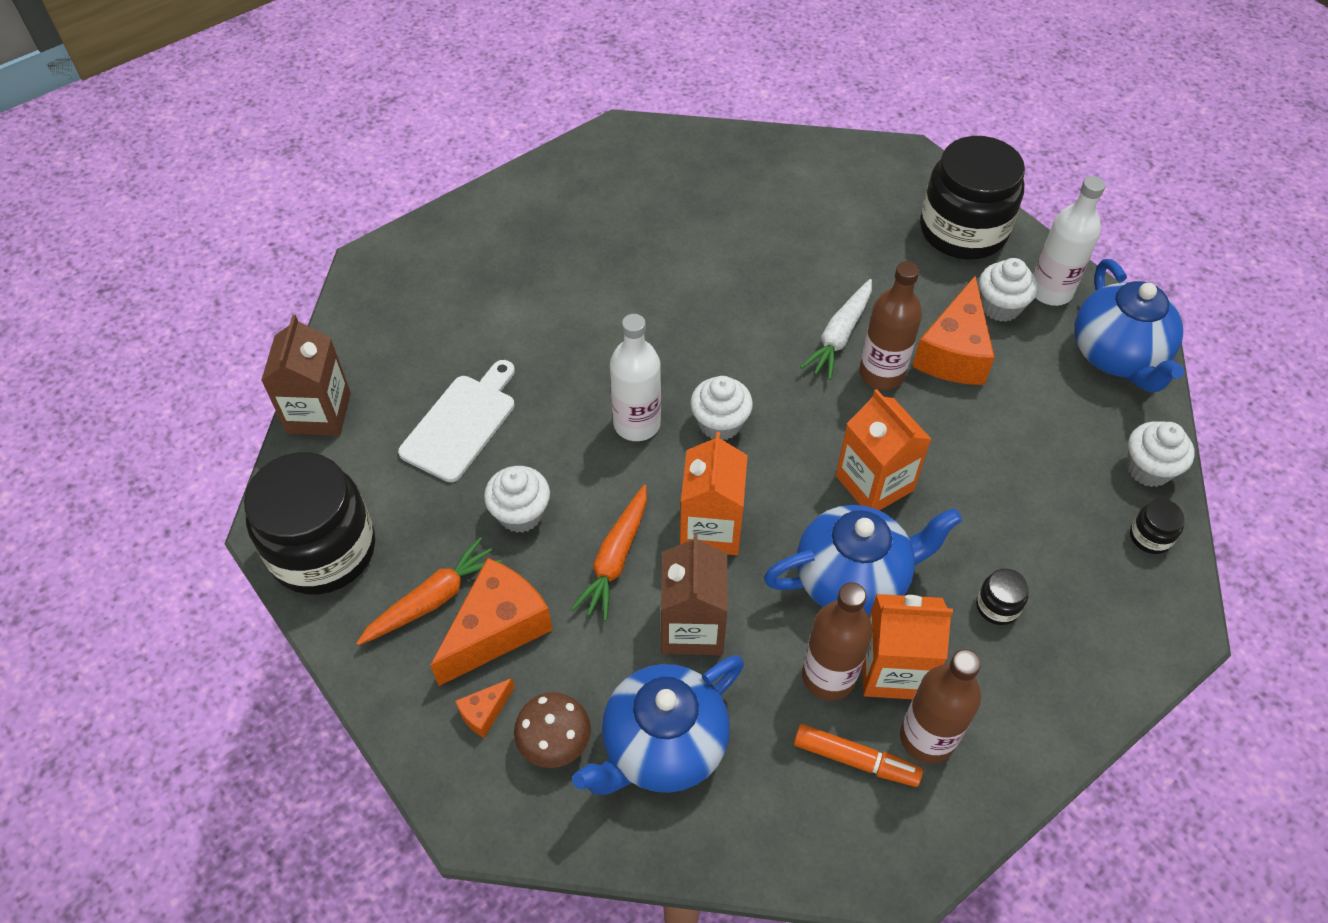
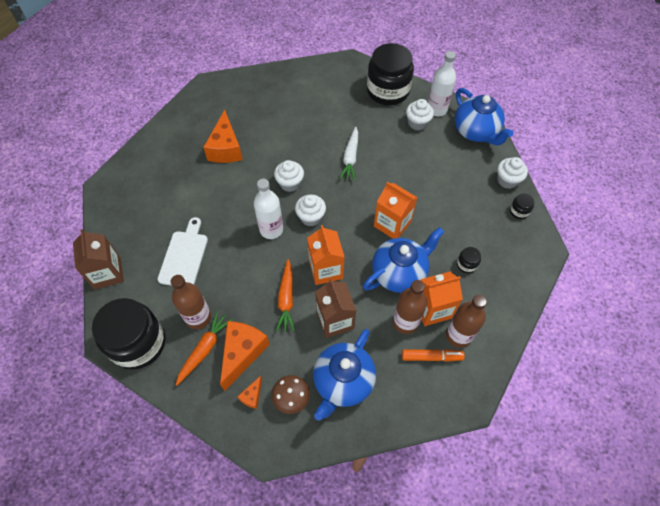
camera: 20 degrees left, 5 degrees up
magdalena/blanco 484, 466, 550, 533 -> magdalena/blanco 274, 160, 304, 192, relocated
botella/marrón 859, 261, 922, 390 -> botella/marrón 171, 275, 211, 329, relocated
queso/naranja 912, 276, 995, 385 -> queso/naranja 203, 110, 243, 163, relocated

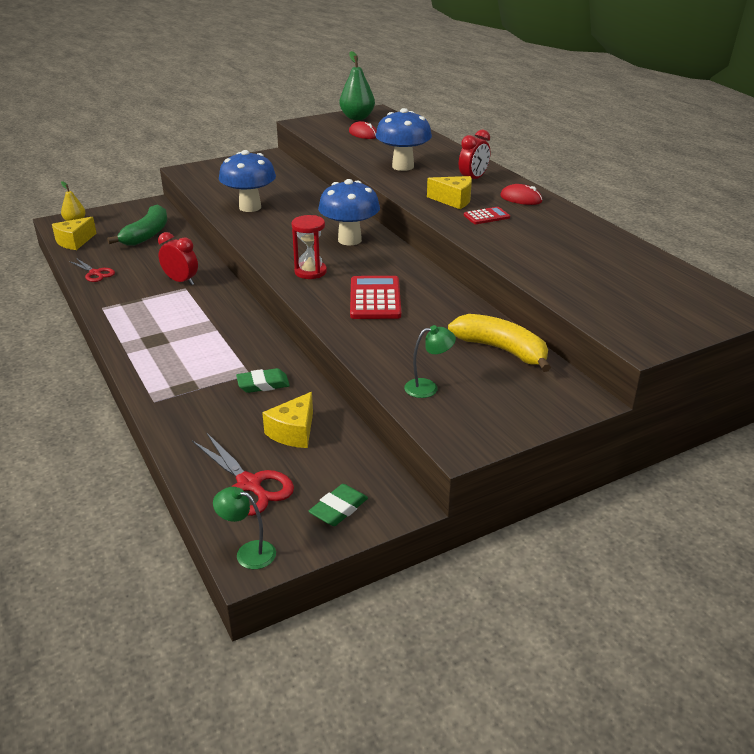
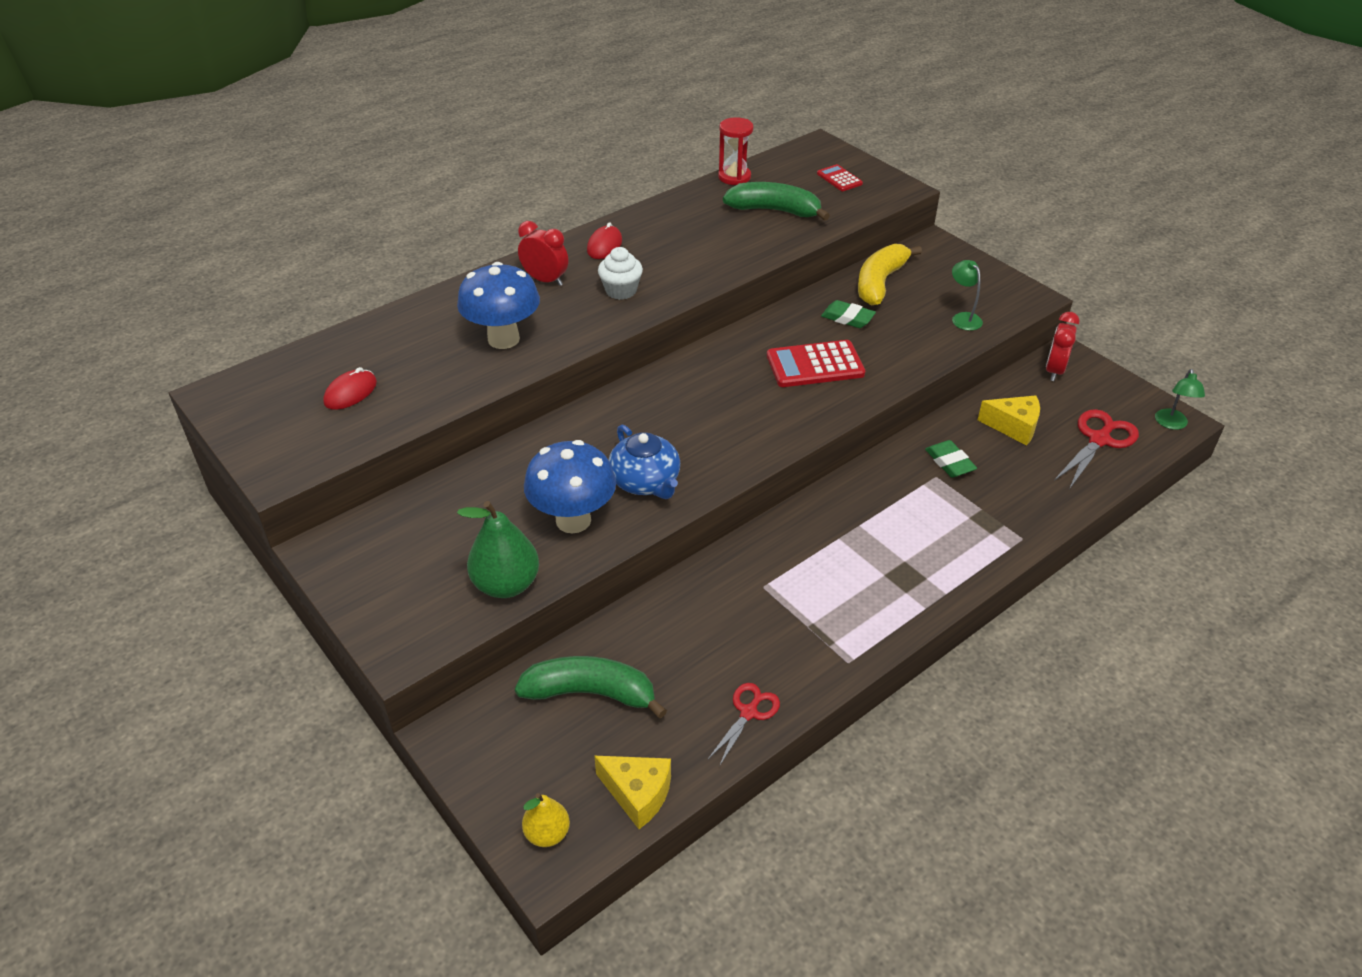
camera: 100 degrees left, 10 degrees up
seta/azul 318, 179, 380, 245 -> none
none -> tetera/azul 609, 424, 680, 499
none -> plátano/verde 723, 182, 830, 221
despertador/rojo 158, 232, 198, 285 -> despertador/rojo 1046, 312, 1080, 381, relocated
reloj de arena/rojo 291, 215, 327, 279 -> reloj de arena/rojo 718, 117, 753, 185, relocated
goma de borrar/verde 308, 484, 368, 526 -> goma de borrar/verde 821, 300, 876, 328, relocated
pera/verde 339, 51, 375, 120 -> pera/verde 457, 501, 539, 598, relocated
calculadora/rojo 464, 207, 510, 224 -> calculadora/rojo 817, 164, 863, 191, relocated
queso/amarillo 427, 176, 472, 209 -> magdalena/blanco 598, 247, 643, 300

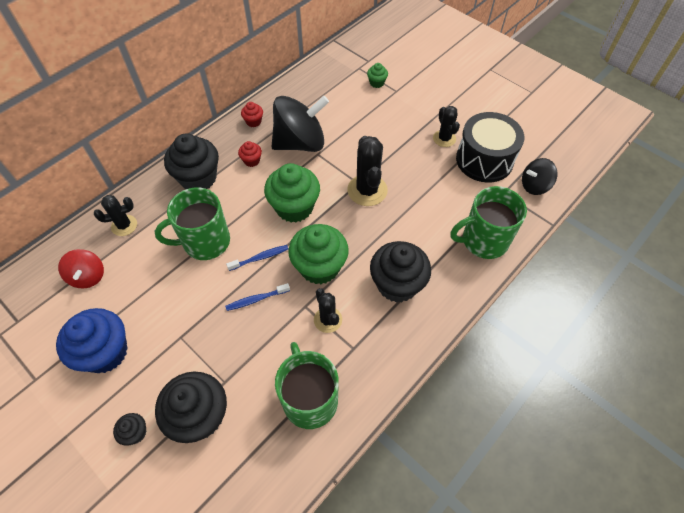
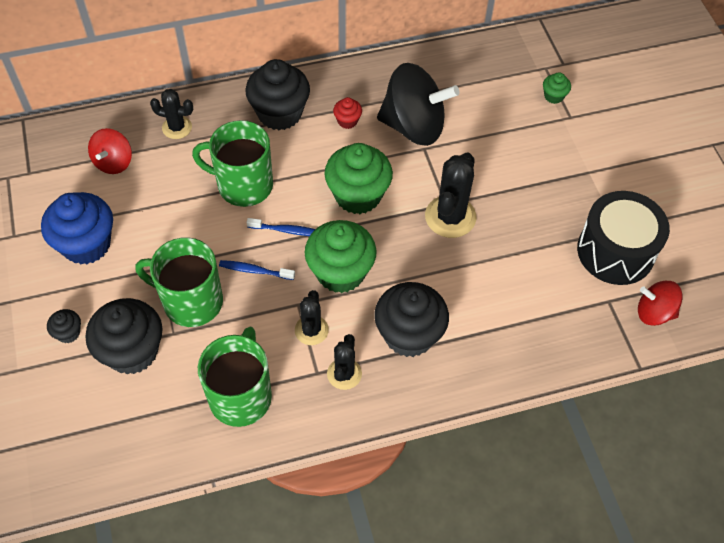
camera: 30 degrees right, 0 degrees up
magdalena/rojo 241, 102, 263, 127 -> none
cactus/negro 433, 106, 460, 147 -> cactus/negro 327, 334, 362, 390, relocated
taza/verde 450, 186, 527, 259 -> taza/verde 135, 237, 223, 327, relocated
peonza/negro 522, 158, 558, 195 -> peonza/rojo 638, 281, 683, 326

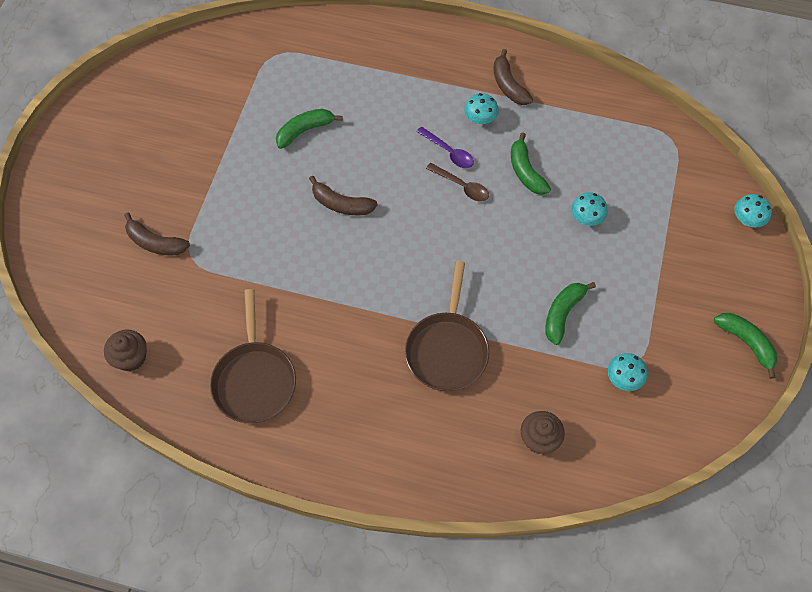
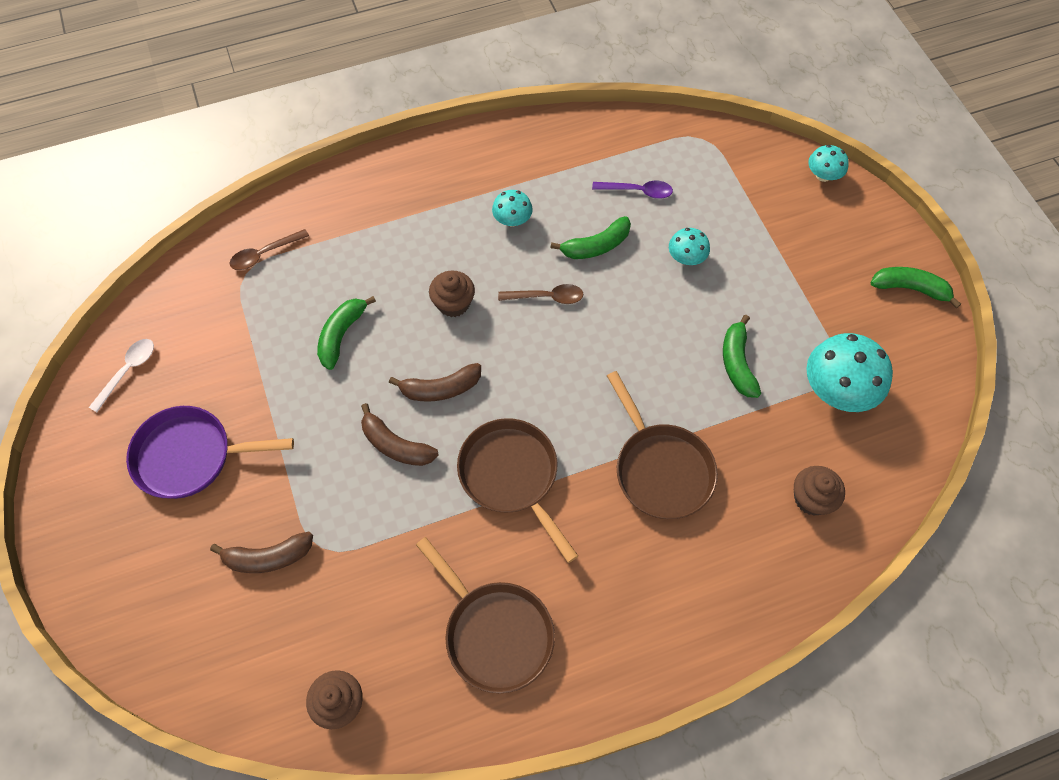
camera: 35 degrees left, 0 degrees up
none -> cuchara/blanco 89, 339, 154, 412
none -> sartén/morado 126, 406, 294, 499
none -> cuchara/marrón 229, 229, 309, 270
none -> magdalena/marrón 429, 271, 475, 317
none -> sartén/marrón 457, 418, 578, 563
cuchara/morado 416, 127, 474, 168 -> cuchara/morado 592, 181, 673, 199, relocated
plátano/marrón 493, 49, 533, 105 -> plátano/marrón 361, 403, 439, 466, relocated
plátano/verde 511, 132, 551, 195 -> plátano/verde 550, 216, 631, 259, 60 degrees counterclockwise
seta/turquesa 608, 353, 647, 391 -> seta/turquesa 806, 333, 893, 412, x1.85

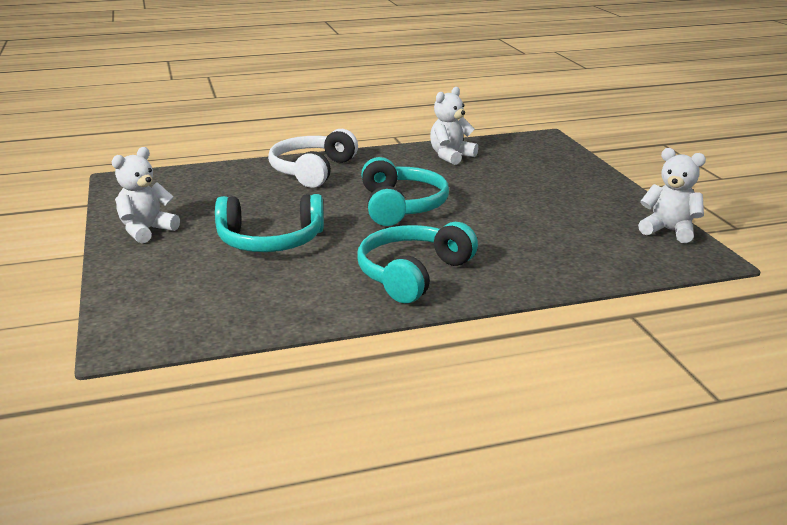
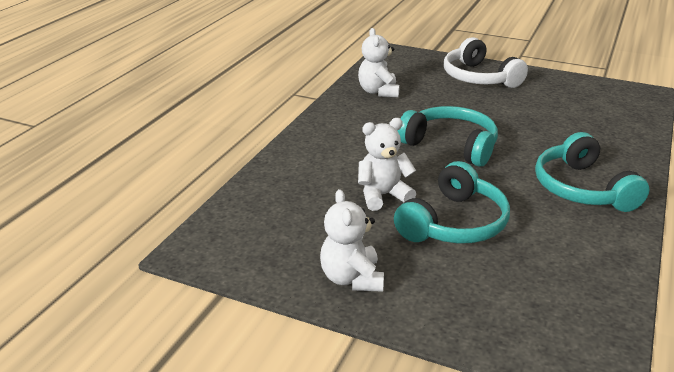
camera: 50 degrees left, 5 degrees up
auriculares/blanco 268, 129, 358, 188 -> auriculares/blanco 444, 37, 528, 88, relocated
osito/blanco 638, 148, 706, 243 -> osito/blanco 358, 118, 416, 211, relocated

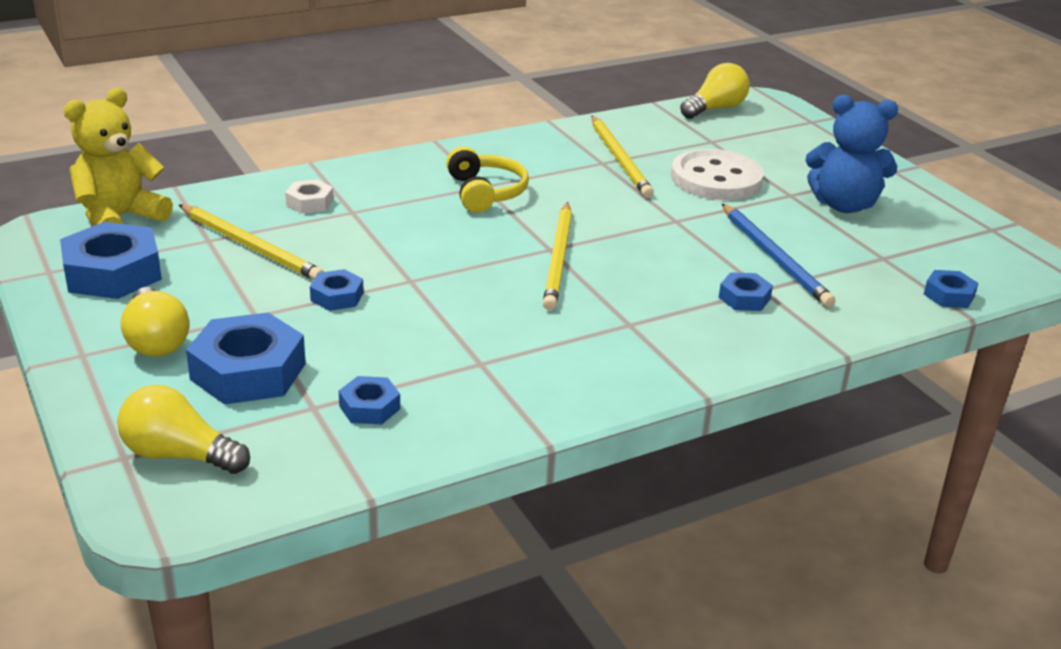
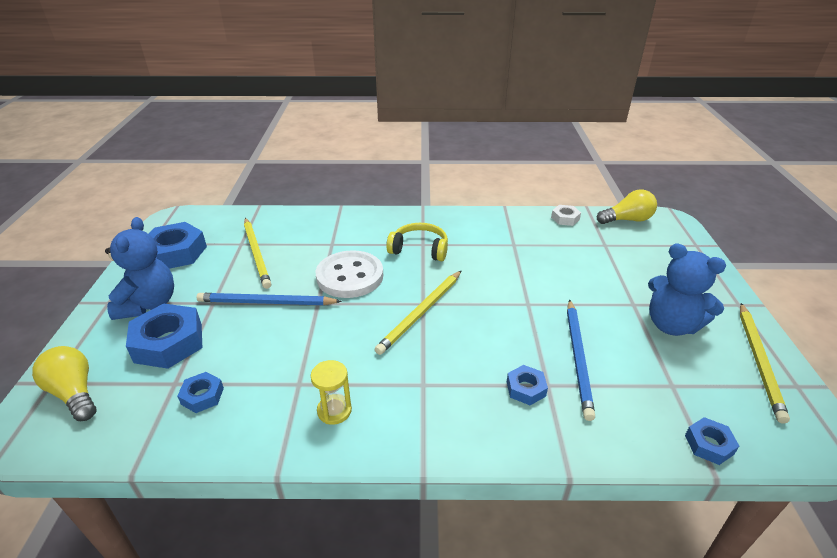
camera: 30 degrees right, 5 degrees up
osito/amarillo 64, 88, 173, 226 -> none
none -> reloj de arena/amarillo 311, 360, 352, 425
tuerca/blanco 285, 179, 334, 214 -> tuerca/blanco 551, 205, 581, 226, relocated
lápiz/amarillo 591, 116, 654, 198 -> lápiz/amarillo 740, 303, 790, 424, relocated
botón/blanco 671, 149, 764, 200 -> botón/blanco 316, 250, 383, 298, relocated
bombilla/amarillo 121, 287, 190, 357 -> osito/azul 105, 217, 174, 320
tuerca/azul 310, 269, 364, 311 -> lápiz/azul 197, 293, 342, 305
auriculares/amarillo 446, 146, 529, 213 -> auriculares/amarillo 386, 223, 448, 261, 90 degrees counterclockwise

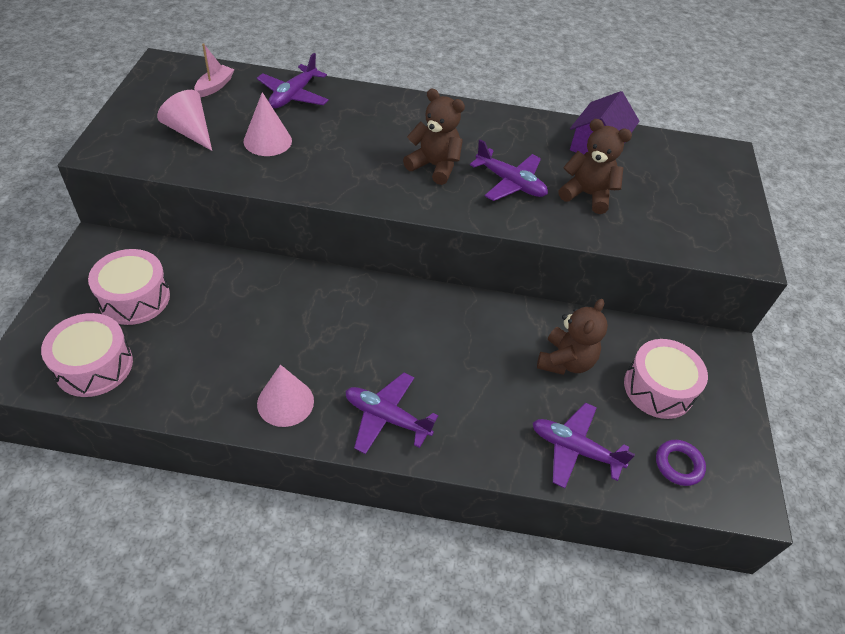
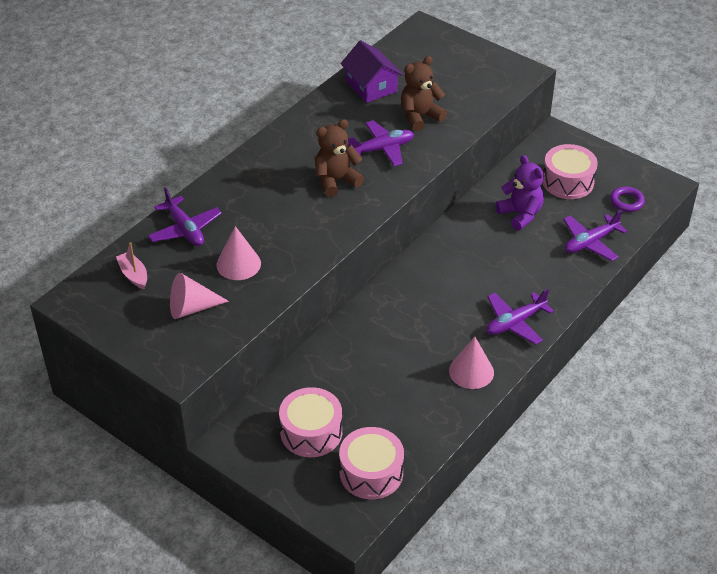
camera: 55 degrees left, 5 degrees down
osito/marrón 537, 299, 608, 375 -> osito/morado 495, 155, 544, 231

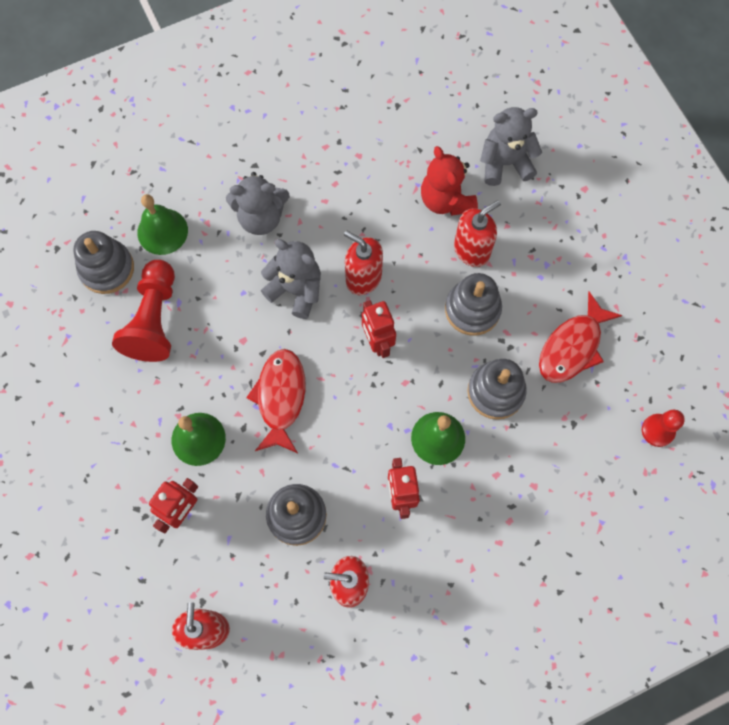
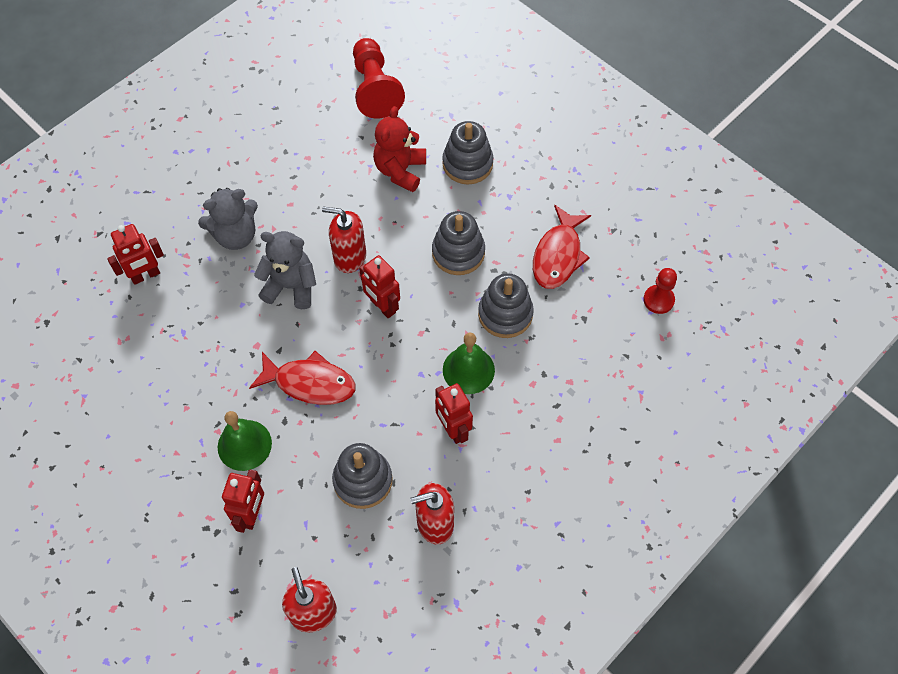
camera: 20 degrees left, 10 degrees down
dispensador de jabón/rojo 454, 200, 501, 267 -> none
osito/gris 480, 107, 542, 186 -> none
juguete apilable/gris 74, 231, 134, 294 -> juguete apilable/gris 442, 121, 493, 185, relocated
peón/rojo 112, 260, 175, 362 -> peón/rojo 353, 38, 405, 118, relocated
campana/verde 137, 194, 188, 255 -> robot/rojo 107, 224, 164, 285
pez/rojo 246, 349, 306, 453 -> pez/rojo 249, 351, 356, 405, 120 degrees clockwise
osito/rojo 421, 146, 478, 216 -> osito/rojo 373, 106, 426, 192, 60 degrees clockwise

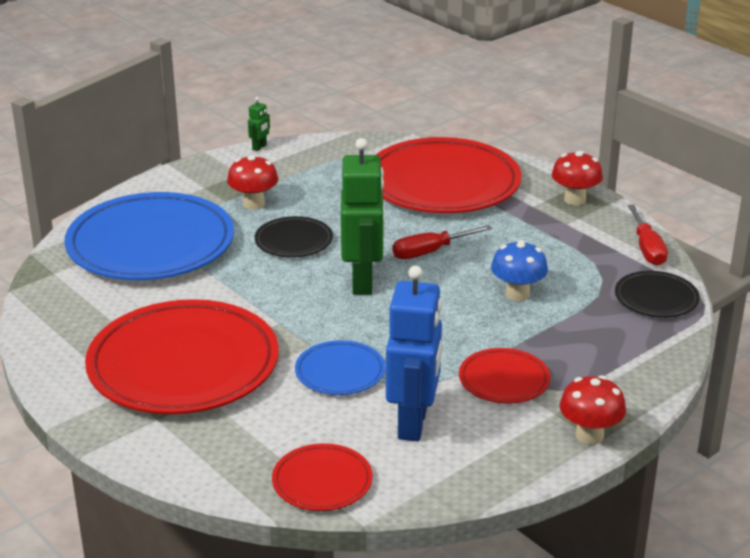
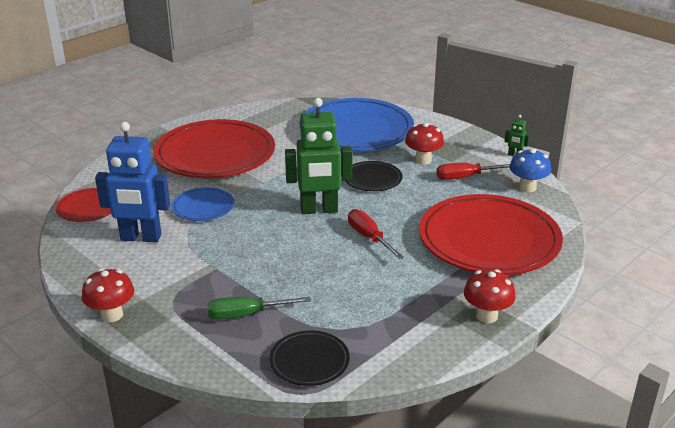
camera: 85 degrees right, 0 degrees up
plato/rojo 459, 348, 550, 404 -> none
none -> destornillador/verde 208, 297, 311, 320
seta/azul 491, 240, 548, 301 -> seta/azul 509, 149, 551, 193, relocated
destornillador/rojo 628, 204, 668, 266 -> destornillador/rojo 436, 163, 510, 180, relocated

